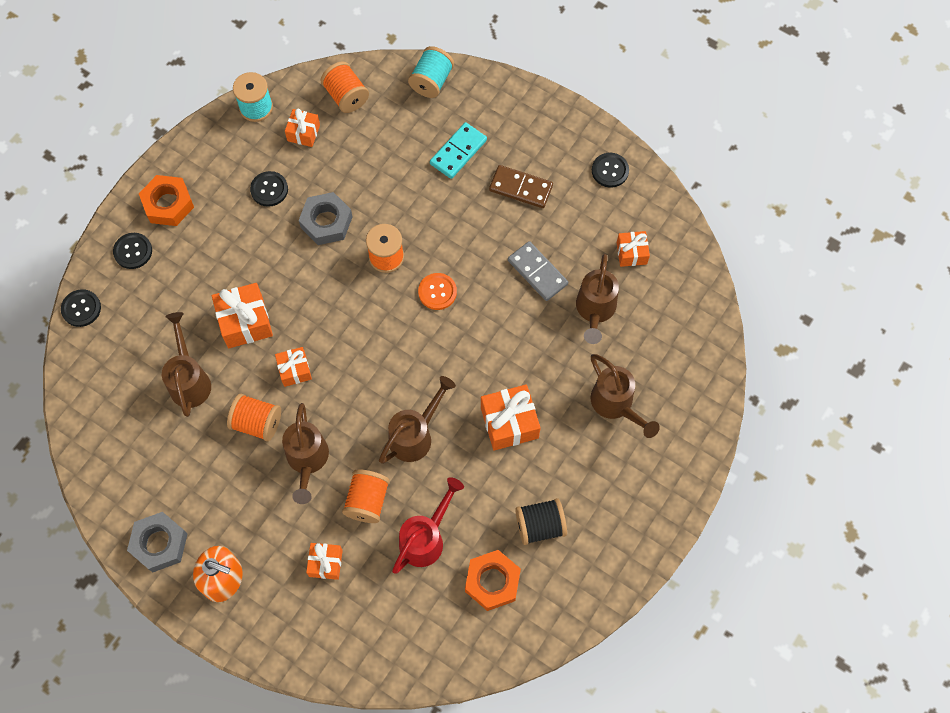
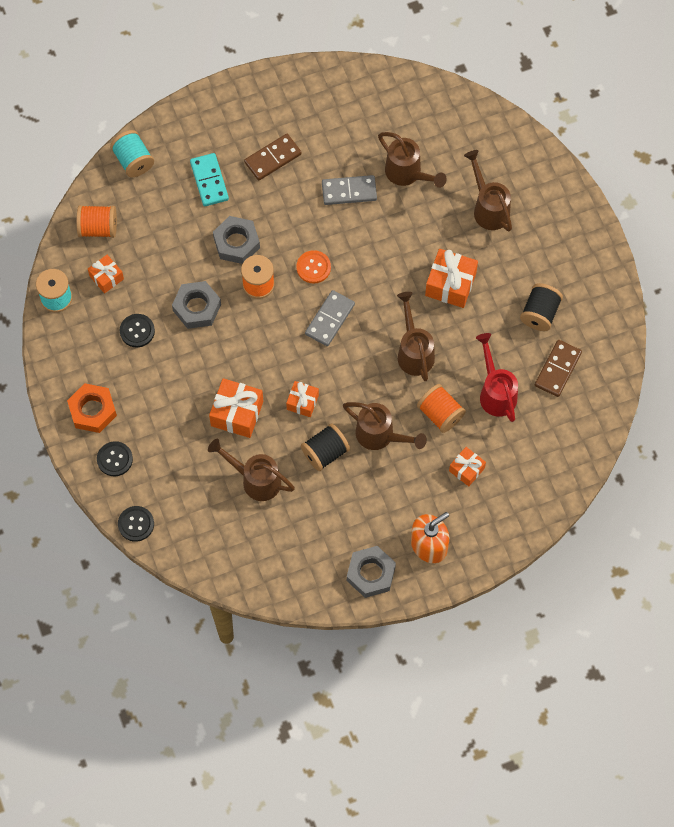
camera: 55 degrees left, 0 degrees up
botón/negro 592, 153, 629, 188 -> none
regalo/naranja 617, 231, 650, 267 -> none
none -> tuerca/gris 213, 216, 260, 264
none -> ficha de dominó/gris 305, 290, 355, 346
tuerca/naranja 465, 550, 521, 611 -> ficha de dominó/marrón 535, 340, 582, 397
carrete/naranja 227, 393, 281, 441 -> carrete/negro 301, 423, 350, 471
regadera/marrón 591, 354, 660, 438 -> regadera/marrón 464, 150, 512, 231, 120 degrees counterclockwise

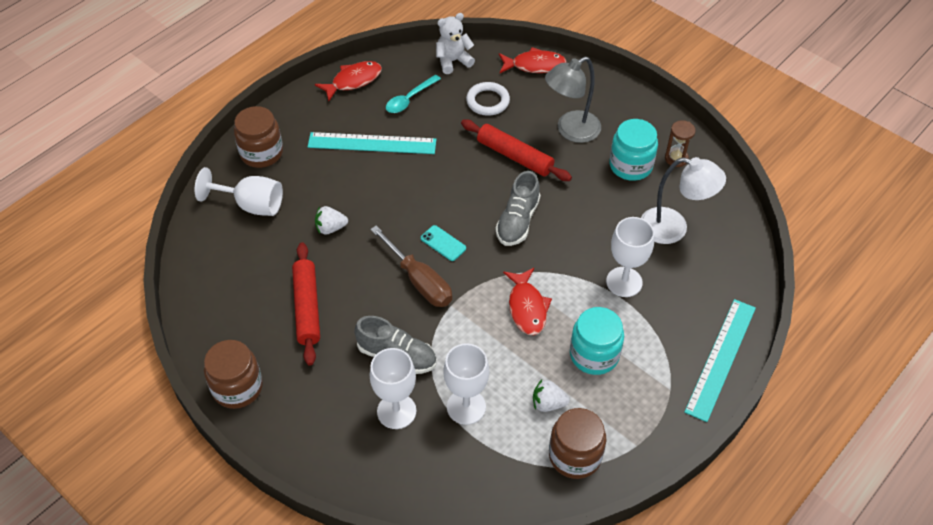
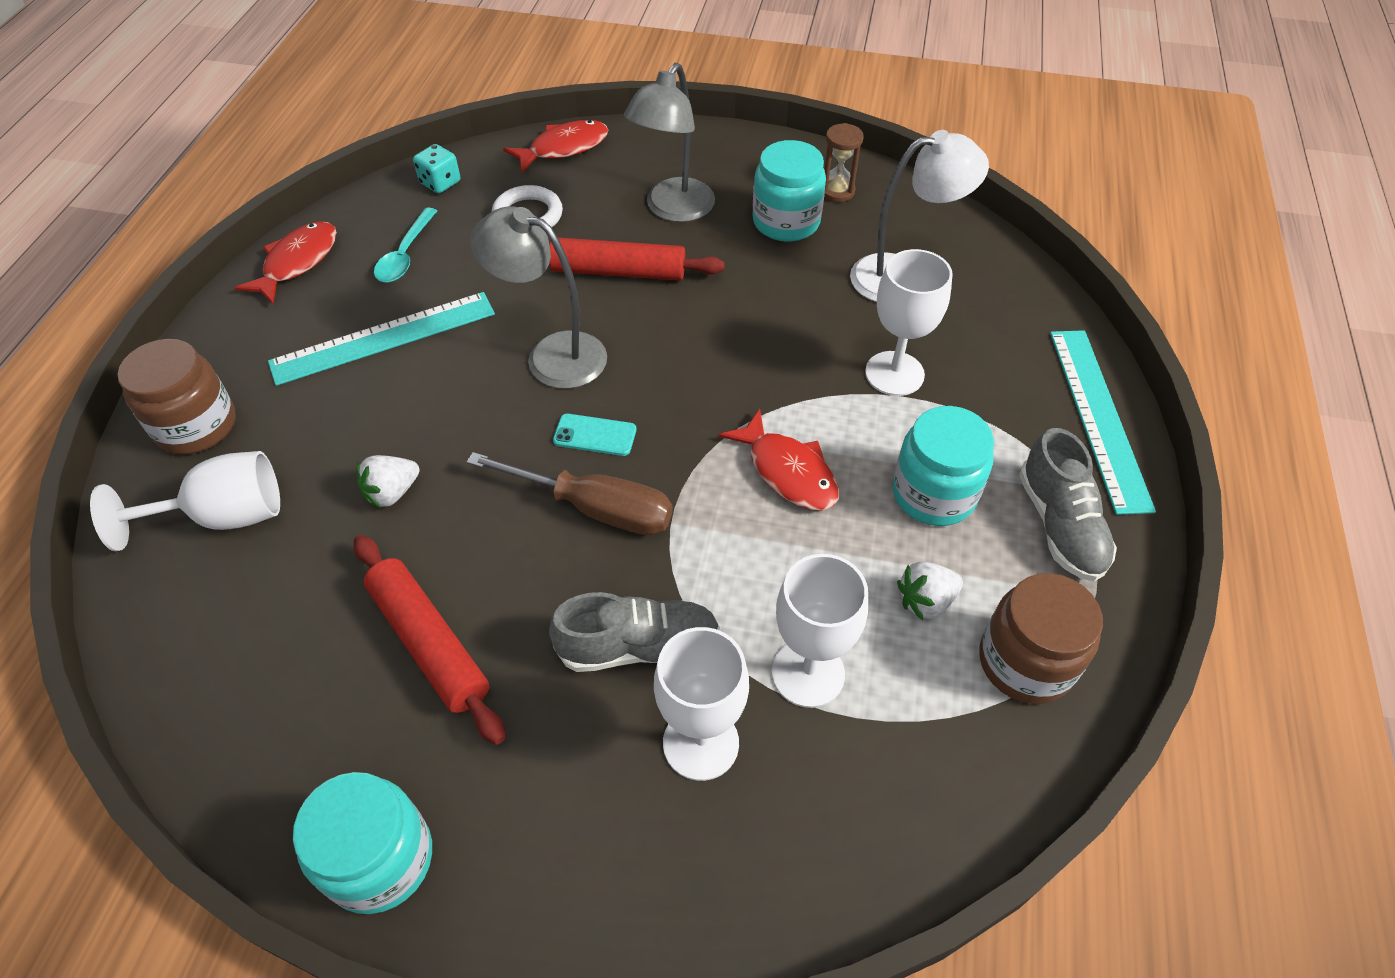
camera: 30 degrees left, 0 degrees up
none -> lámpara/gris 470, 206, 607, 389
zapato/gris 496, 171, 540, 246 -> zapato/gris 1019, 428, 1117, 581, relocated
osito/blanco 436, 13, 475, 74 -> dado/turquesa 413, 144, 460, 193
tarro/marrón 204, 340, 263, 409 -> tarro/turquesa 293, 772, 432, 914

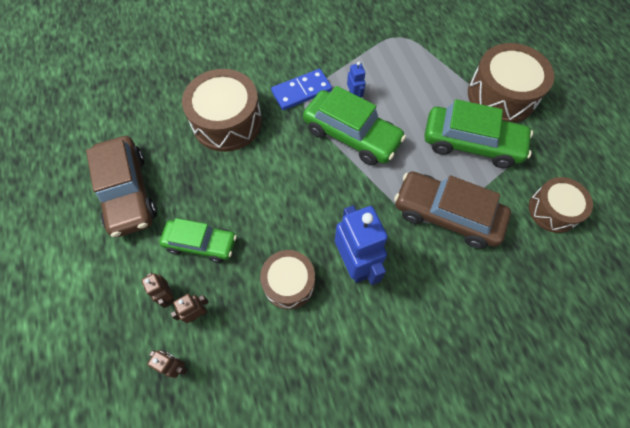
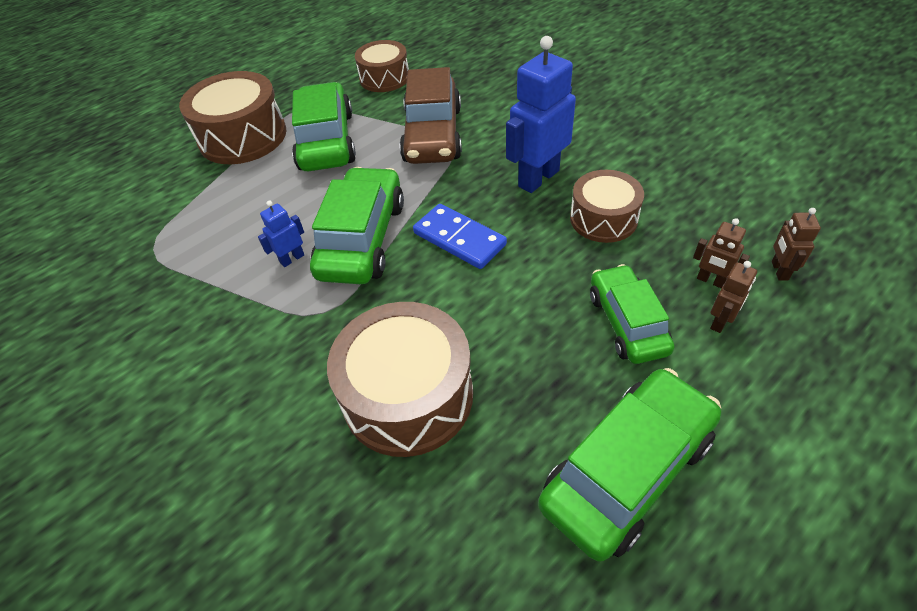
camera: 110 degrees left, 15 degrees down
ficha de dominó/azul 271, 69, 332, 110 -> ficha de dominó/azul 413, 204, 507, 269, relocated
coche/marrón 86, 136, 157, 237 -> coche/verde 538, 368, 721, 562

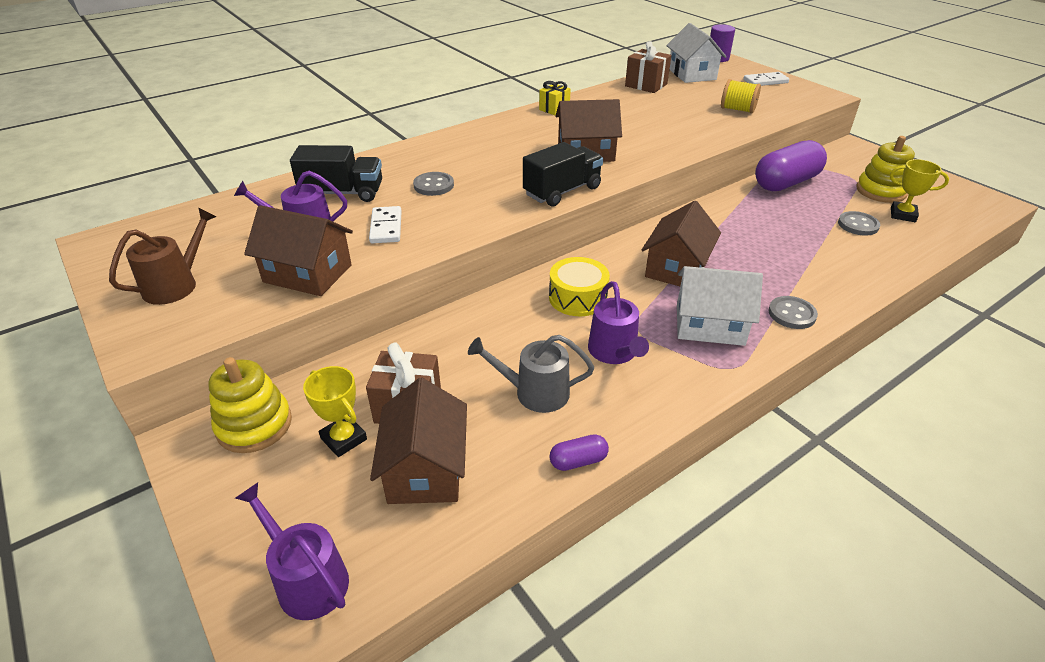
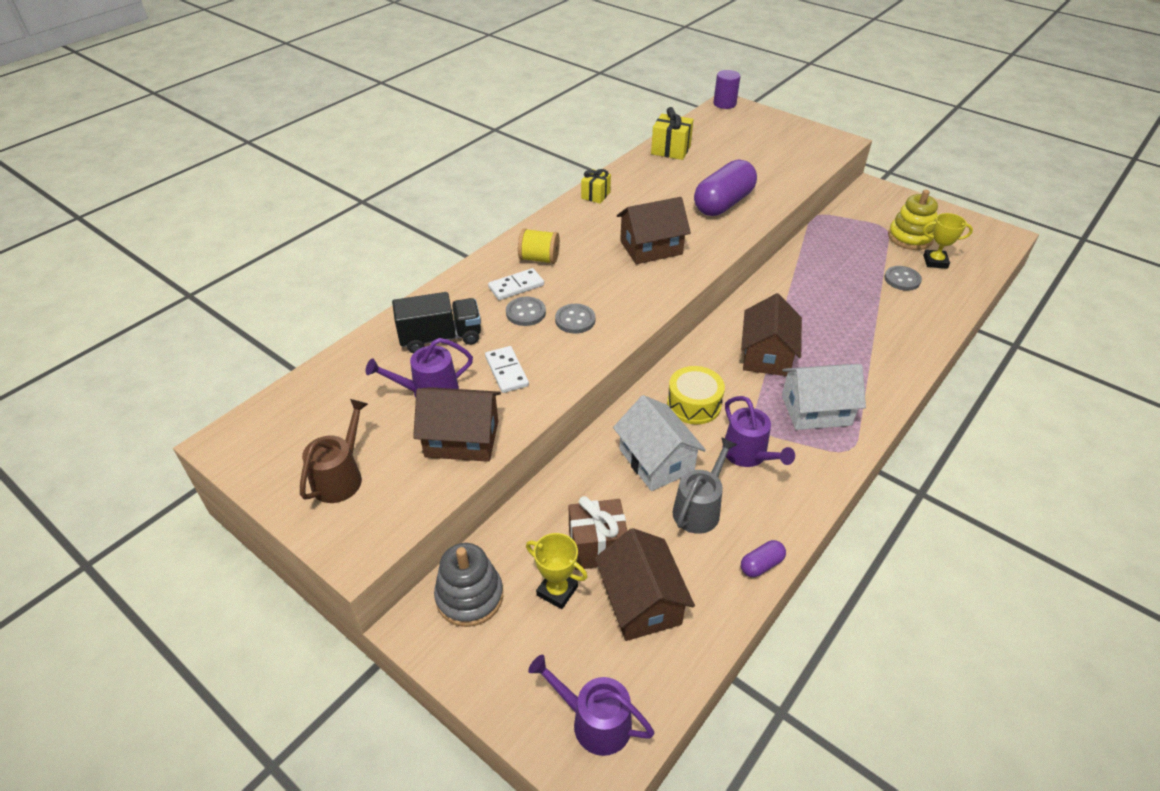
camera: 15 degrees left, 5 degrees up
camión/negro 523, 142, 603, 207 -> none
casa/blanco 666, 23, 727, 83 -> casa/blanco 613, 395, 706, 491, relocated
carrete/amarillo 721, 79, 761, 113 -> carrete/amarillo 518, 228, 560, 264, relocated
ficha de dominó/blanco 743, 72, 789, 86 -> ficha de dominó/blanco 488, 268, 544, 300, relocated
cápsula/morado 755, 140, 827, 191 -> cápsula/morado 694, 160, 757, 216, relocated
botón/gris 768, 296, 818, 329 -> botón/gris 555, 304, 595, 334, relocated
juguete apilable/amarillo 208, 357, 292, 453 -> juguete apilable/gris 434, 543, 503, 627
regalo/marrón 625, 41, 671, 93 -> regalo/amarillo 651, 107, 693, 160
regadera/gris 468, 335, 594, 413 -> regadera/gris 673, 437, 737, 534, 135 degrees clockwise

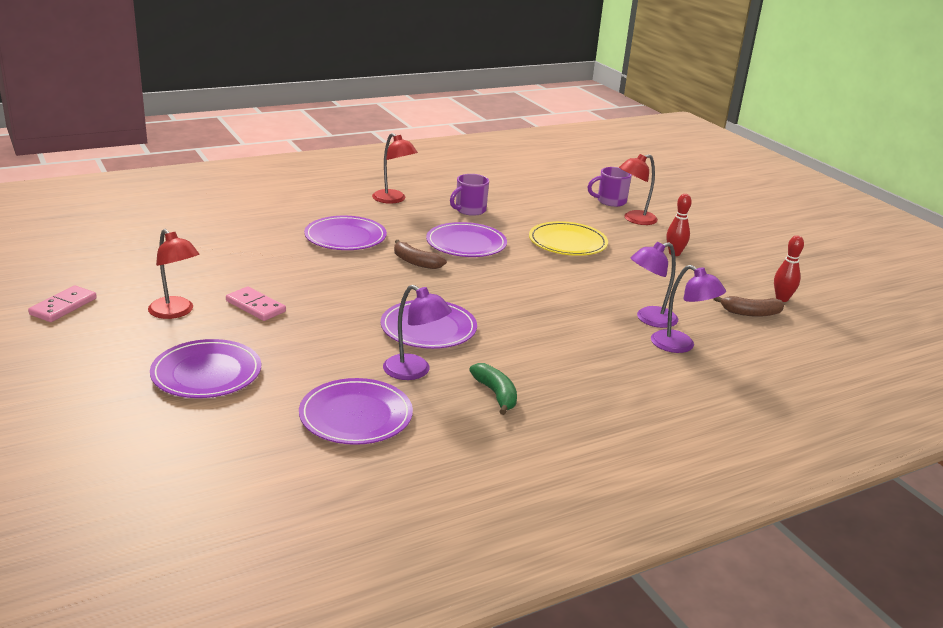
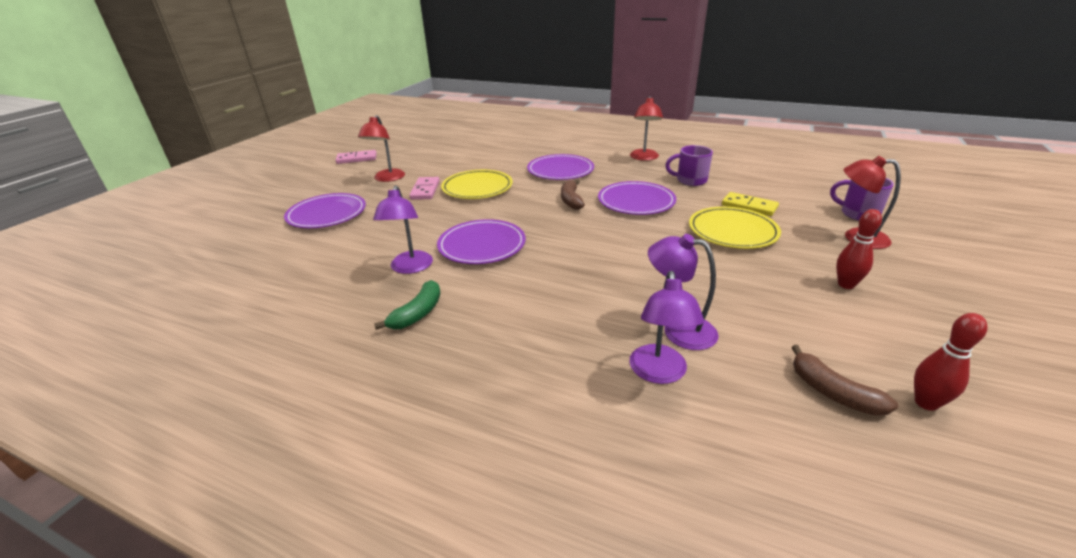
camera: 55 degrees right, 5 degrees up
plato/morado 299, 378, 413, 445 -> none
none -> plato/amarillo 441, 170, 513, 199
none -> ficha de dominó/amarillo 722, 192, 779, 216

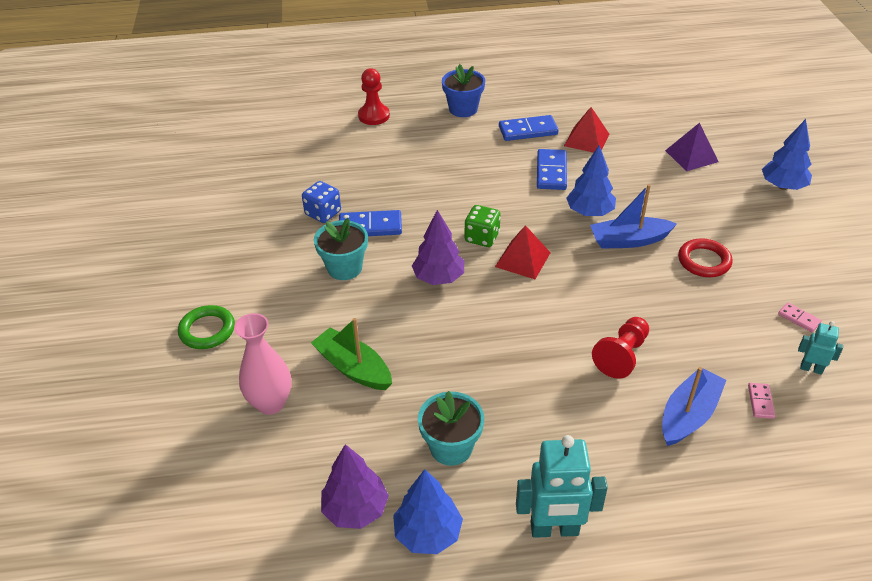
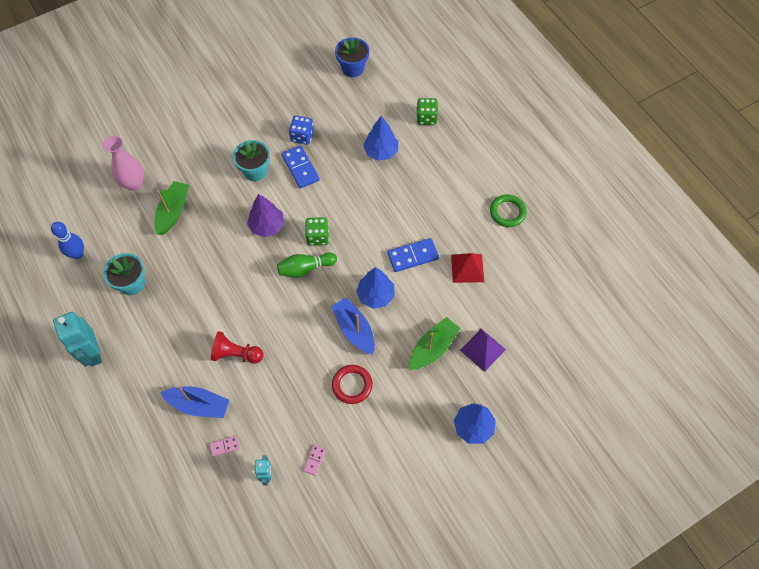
camera: 65 degrees right, 20 degrees up
ficha de dominó/azul 499, 115, 559, 141 -> none
none -> barco/verde 410, 317, 461, 370
anillo/verde 178, 305, 235, 349 -> anillo/verde 490, 194, 527, 227, relocated
árbol/azul 393, 469, 463, 554 -> árbol/azul 363, 116, 398, 161, relocated
maceta/azul 442, 64, 485, 117 -> maceta/azul 335, 37, 369, 77, relocated
árbol/morado 321, 444, 389, 529 -> bolo/azul 51, 222, 84, 259
peón/rojo 358, 68, 390, 125 -> dado/verde 416, 98, 438, 125
pirámide/rojo 495, 225, 551, 279 -> bolo/verde 277, 252, 337, 277

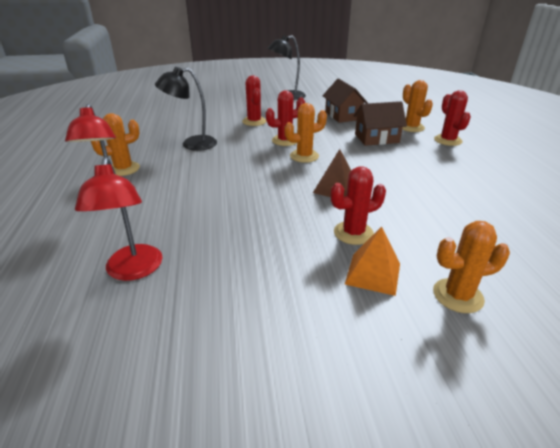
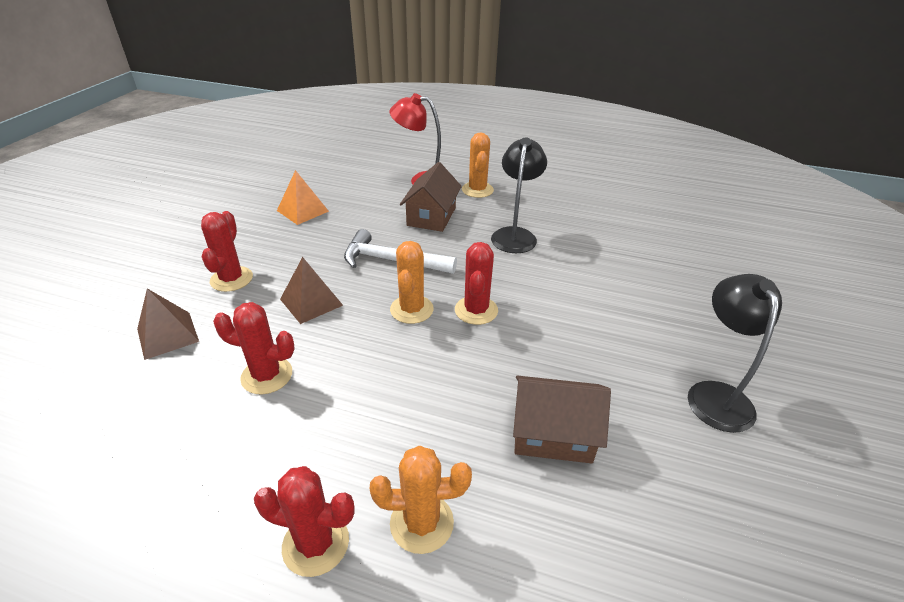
camera: 115 degrees right, 5 degrees up
lámpara/rojo 75, 157, 162, 281 -> none
cactus/naranja 433, 221, 510, 313 -> none
none -> pirámide/marrón 137, 289, 199, 360
none -> martillo/blanco 344, 229, 457, 274
cactus/rojo 242, 75, 266, 126 -> cactus/rojo 213, 302, 295, 395, relocated
pirámide/naranja 345, 226, 400, 296 -> pirámide/naranja 277, 170, 329, 225, relocated
casa/marrón 354, 101, 407, 146 -> casa/marrón 400, 162, 462, 232, relocated

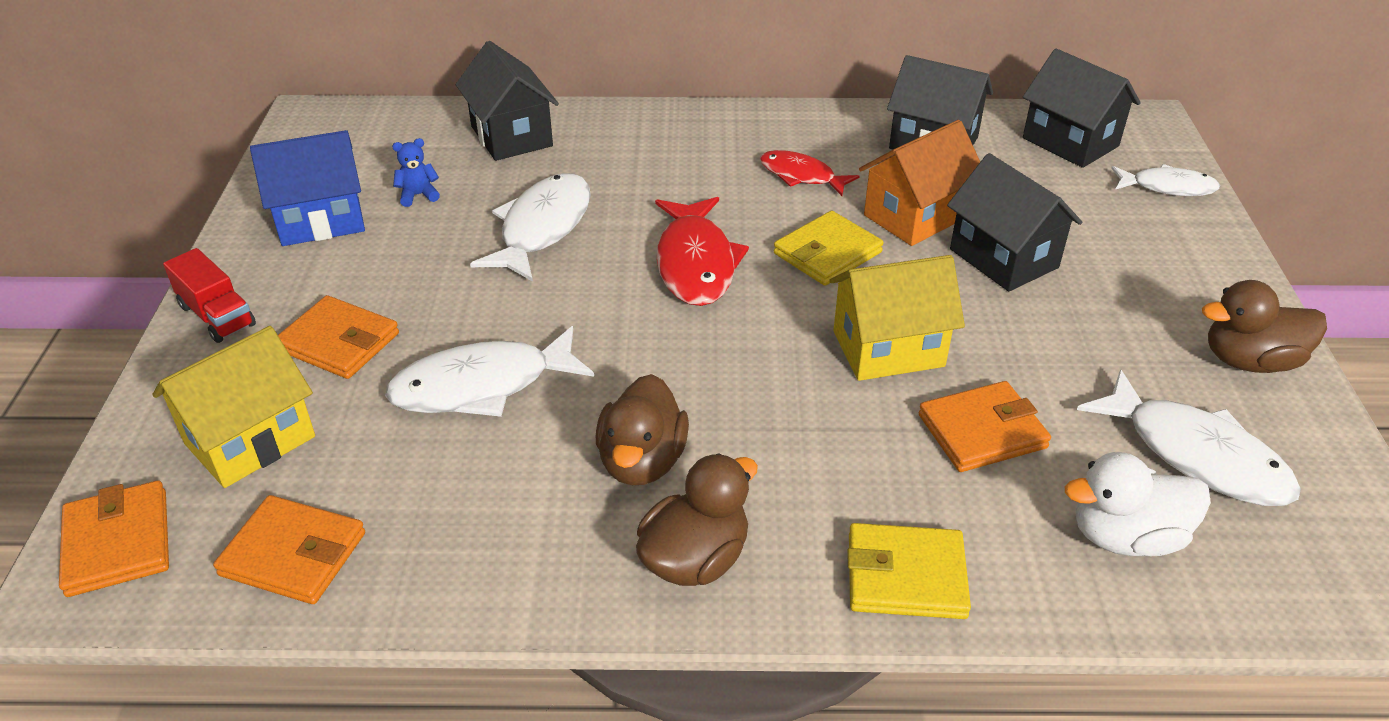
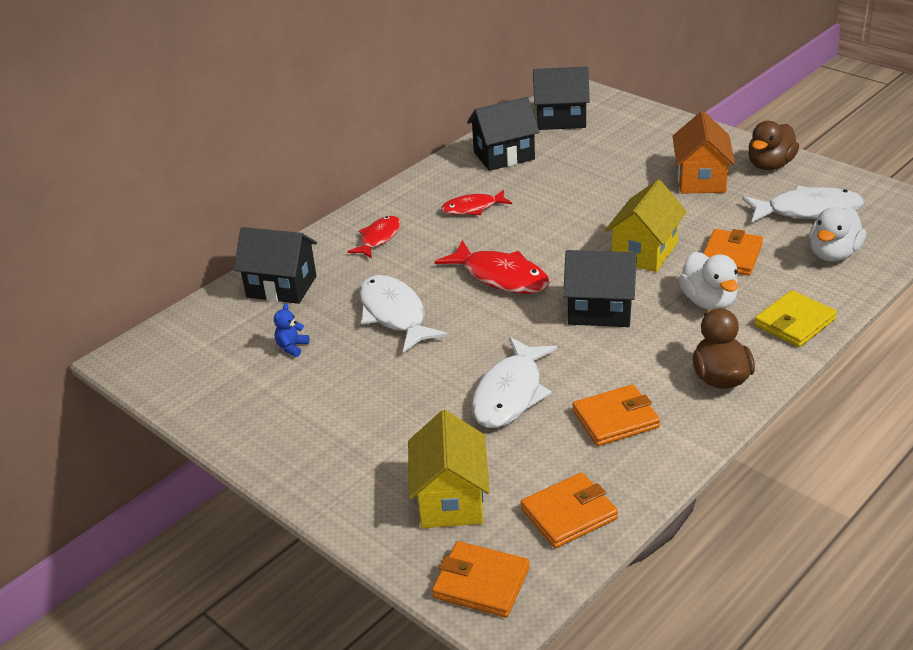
camera: 45 degrees left, 5 degrees down
camión/rojo 163, 248, 256, 343 -> none
casa/azul 250, 130, 365, 246 -> none
pato/marrón 596, 374, 689, 485 -> none
cartera/amarillo 774, 211, 883, 286 -> none
pez/blanco 1111, 164, 1220, 196 -> none
none -> pez/rojo 348, 216, 401, 258
none -> pato/blanco 679, 252, 738, 310
cartera/naranja 278, 295, 399, 379 -> cartera/naranja 572, 384, 660, 446, relocated
casa/naranja 859, 120, 980, 246 -> casa/naranja 673, 111, 735, 193, relocated
casa/negro 947, 153, 1082, 292 -> casa/negro 563, 250, 637, 327, relocated

